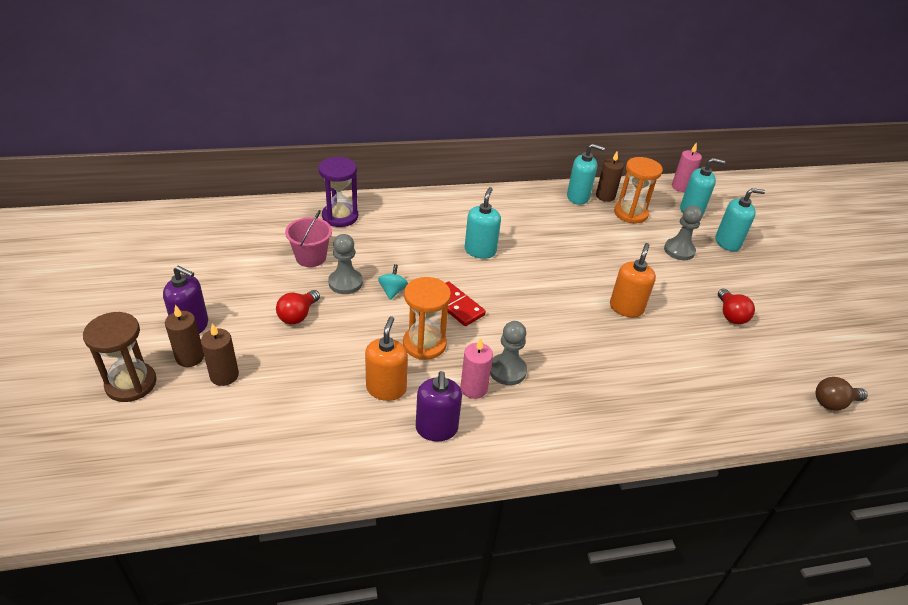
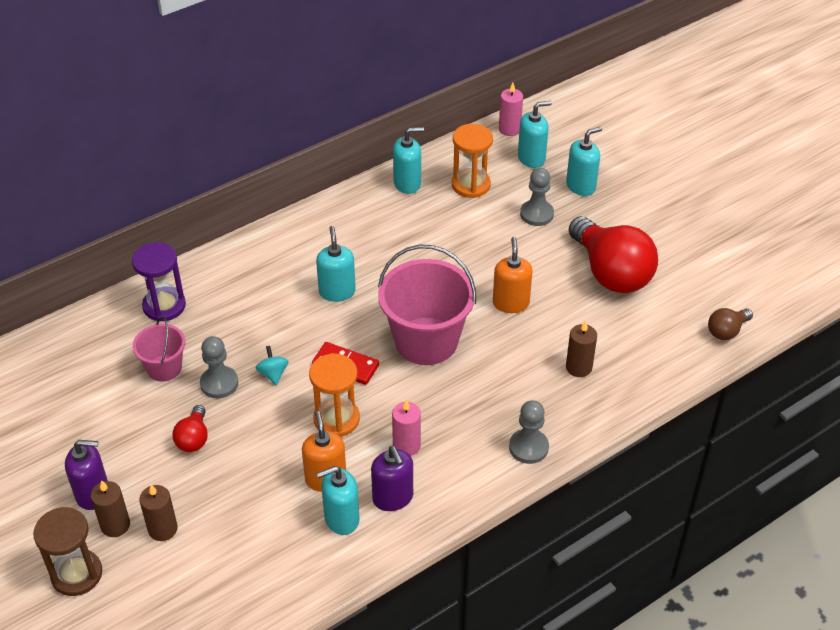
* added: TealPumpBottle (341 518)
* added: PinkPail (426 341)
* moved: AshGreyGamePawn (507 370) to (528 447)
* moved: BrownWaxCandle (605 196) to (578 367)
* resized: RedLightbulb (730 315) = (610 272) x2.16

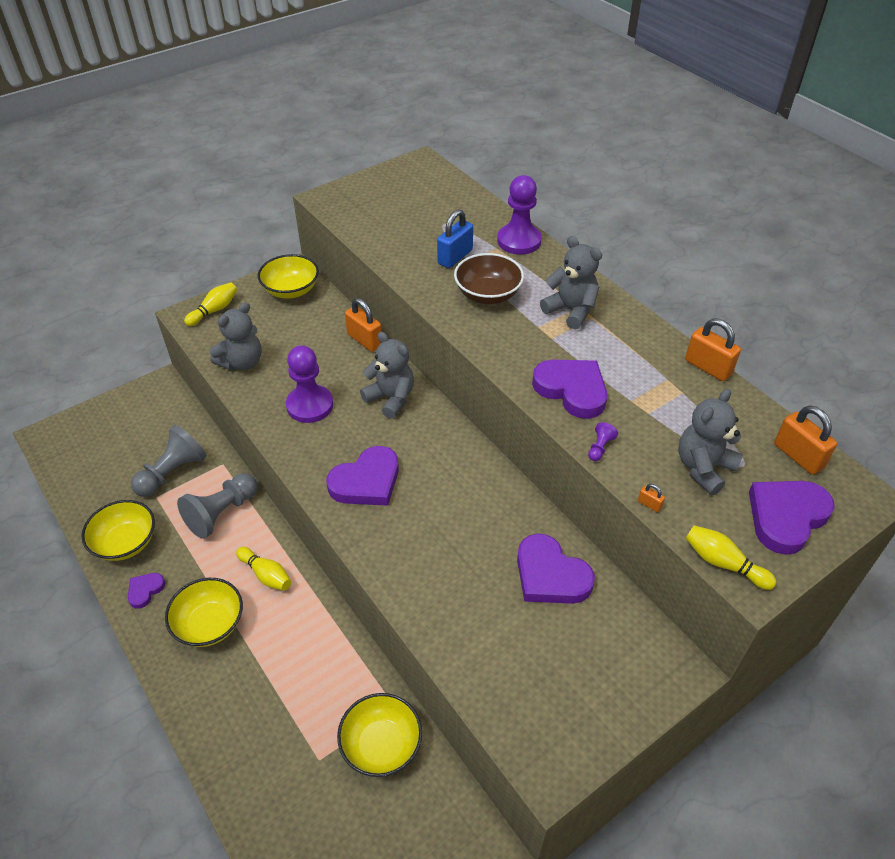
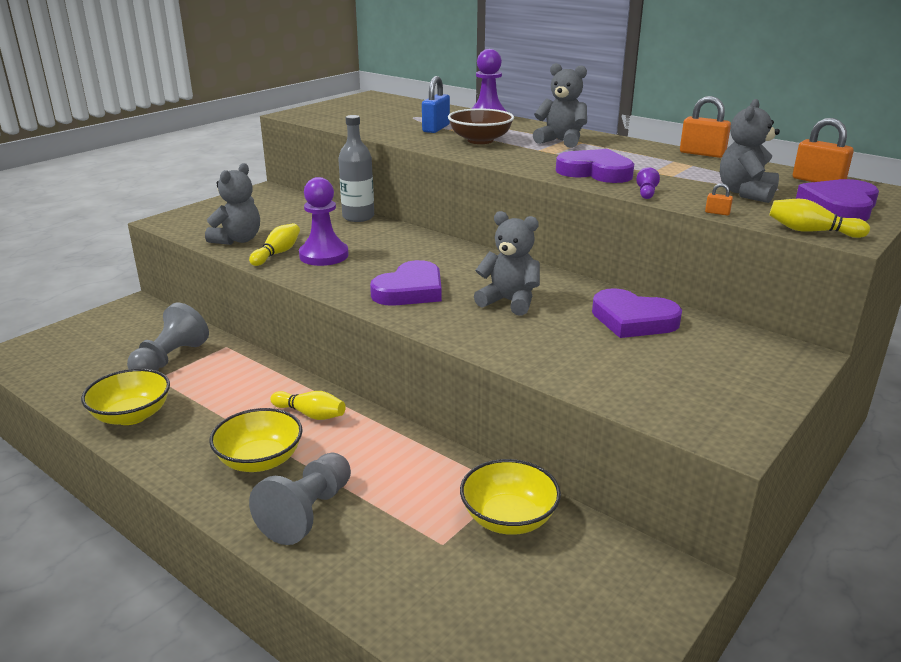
* moved: GoldenBowlingPin (214 310) to (277 253)
* moved: AshGreyGamePawn (222 513) to (308 512)
* replaced: BrightOrangePadlock (364 340) to AshGreyFlask (358 217)
* moved: AshGreyStuffedBear (391 398) to (509 302)
* removed: PurpleHeart (145 590)
* removed: GoldenBowl (291 290)

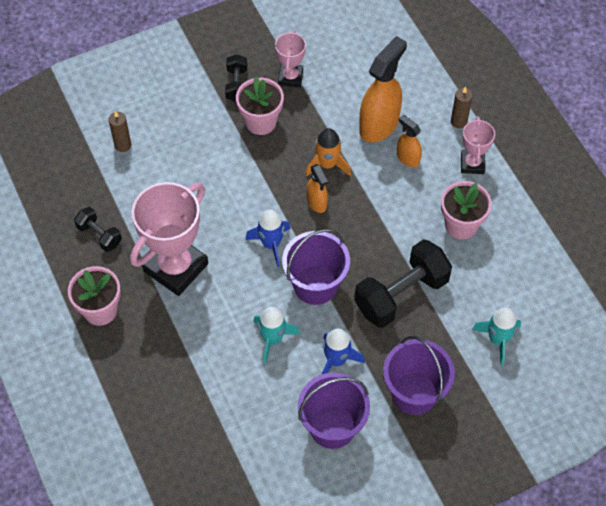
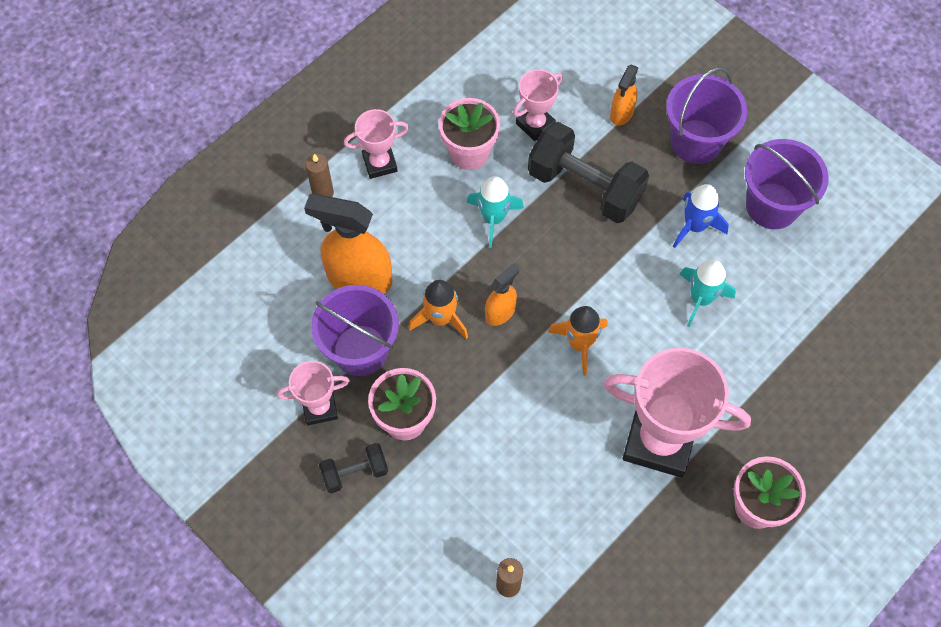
* moved: PurplePail (315 285) to (360 350)
* moved: TealSpaceship (498 340) to (493 218)
* added: PinkTrophy (535 124)
* recoloured: CobaltSpaceship (271 244) to BrightOrangeSpaceship (579 343)
* moved: BrightOrangeSprayer (408 158) to (621 113)
* removed: JetBlackFreeWeight (99 235)

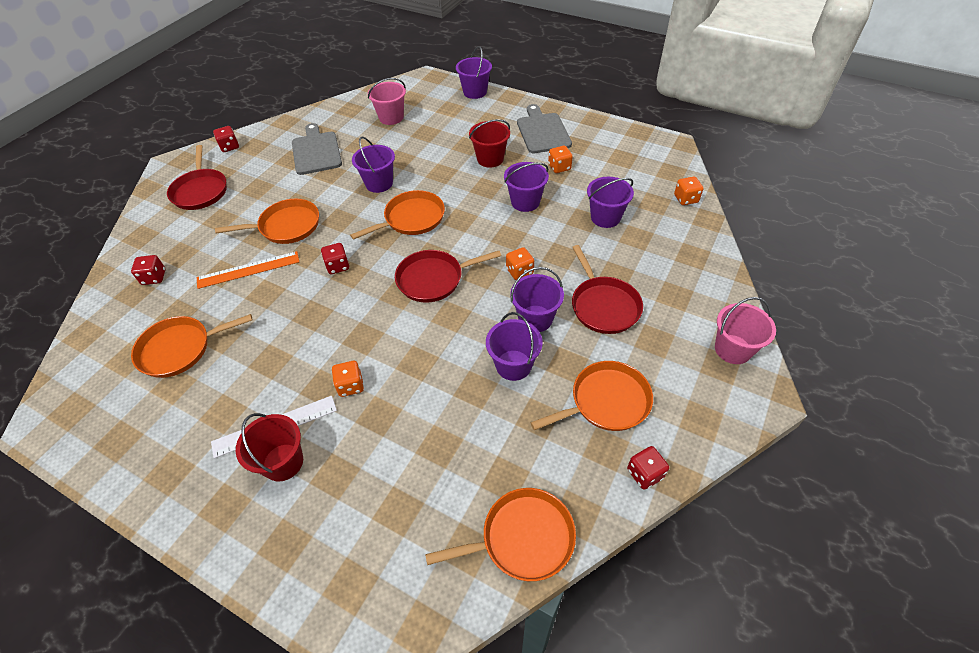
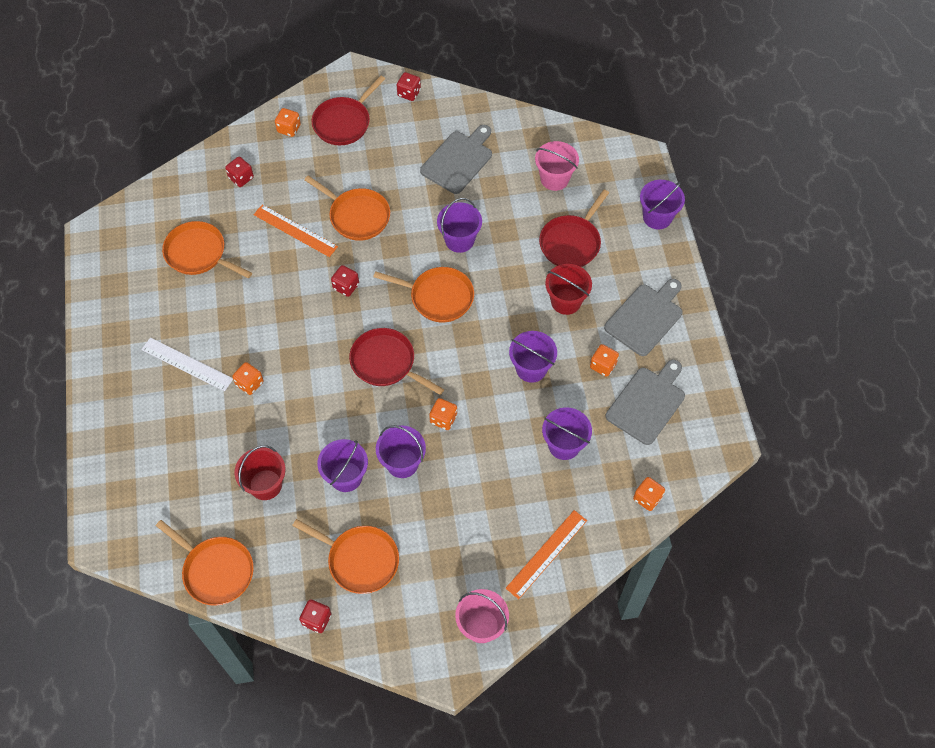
* moved: RedPail (283 462) to (265 484)
* added: BrightOrangeDie (289 129)
* added: BrightOrangeStraightedge (546 554)
* moved: RedFryingPan (603 306) to (571 243)
* added: AshGreyChoppingBoard (647 403)

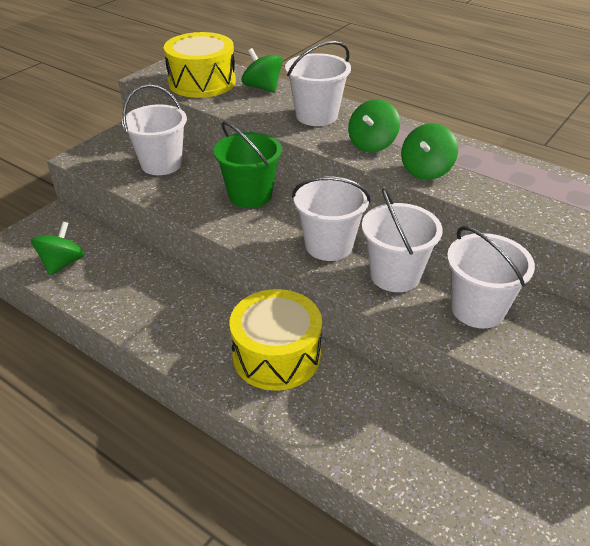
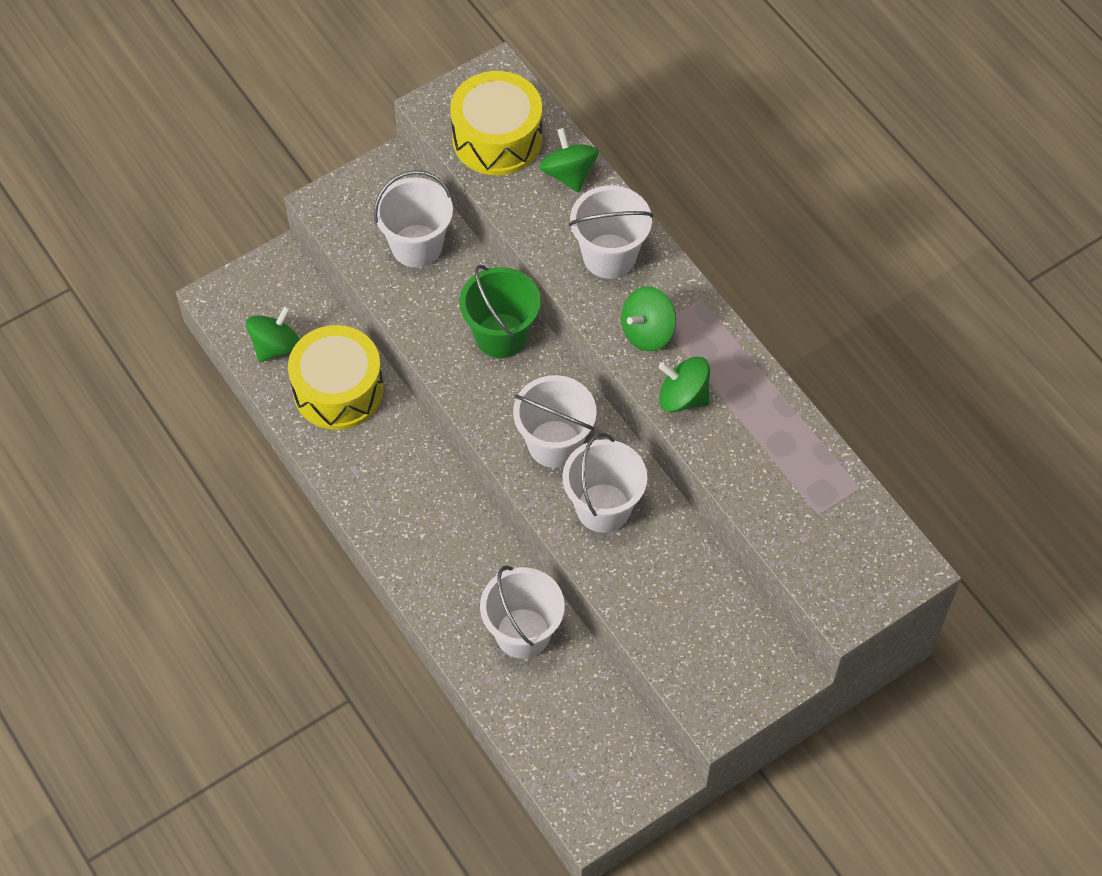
* moved: GoldenToyDrum (276 355) to (338 390)
* moved: PureWhitePail (477 309) to (523 633)
* turned: GreenToyTop (426 170) = (683 397) 60 degrees clockwise

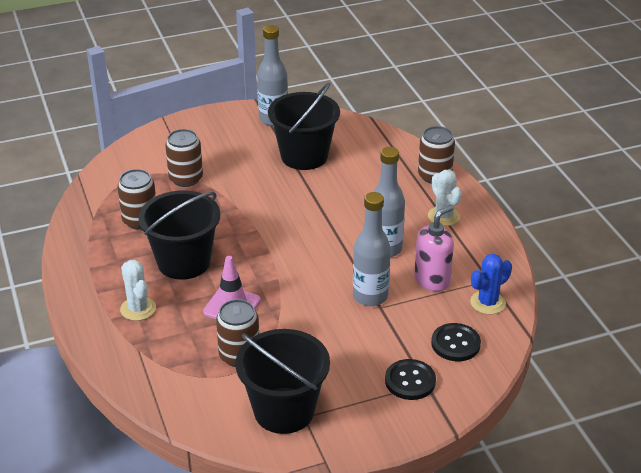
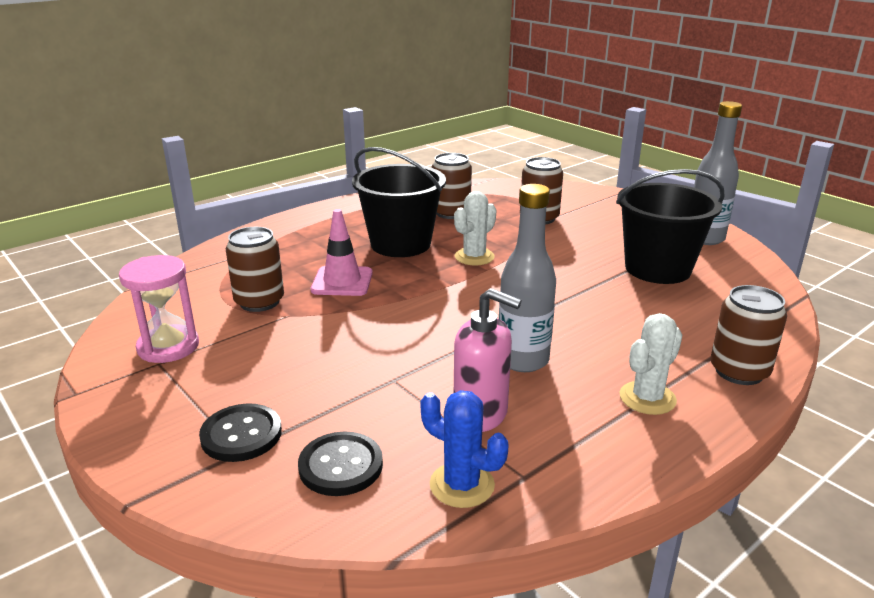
* replaced: JetBlackPail (284 410) to PinkSandTimer (168 347)
* moved: PureWhitePricklyPlant (138 309) to (474 257)
* removed: AshGreyFlask (370 296)

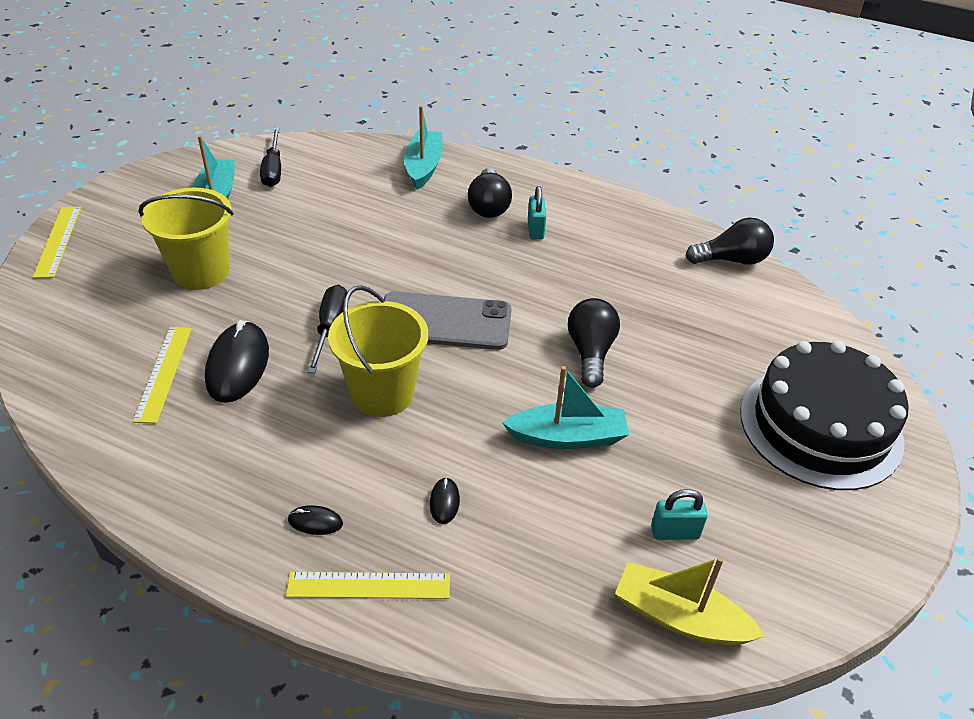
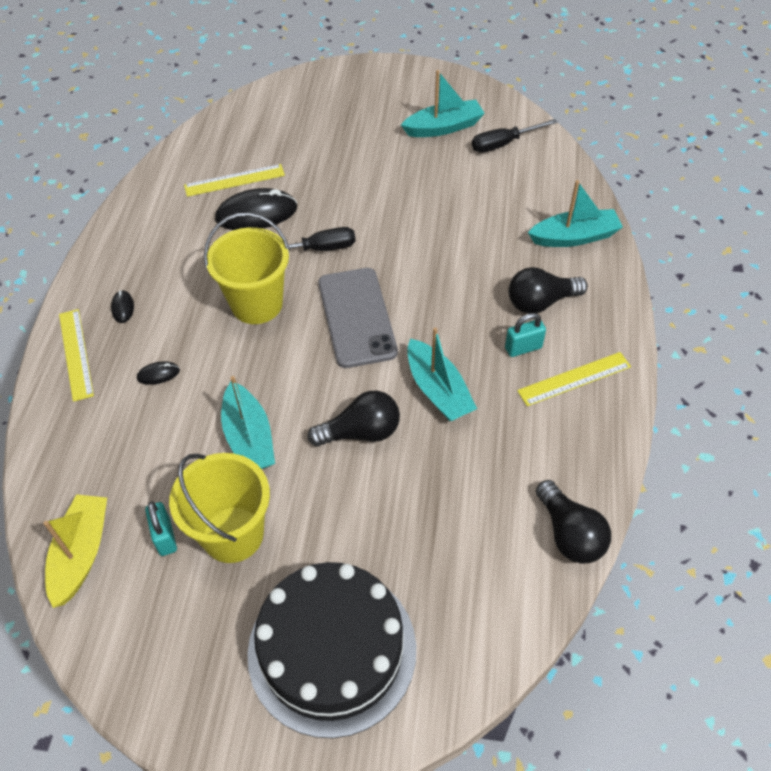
* moved: GoldenPail (201 272) to (233 534)
* added: TealToyBoat (438 390)
* moved: GoldenStraightedge (58 241) to (574 379)

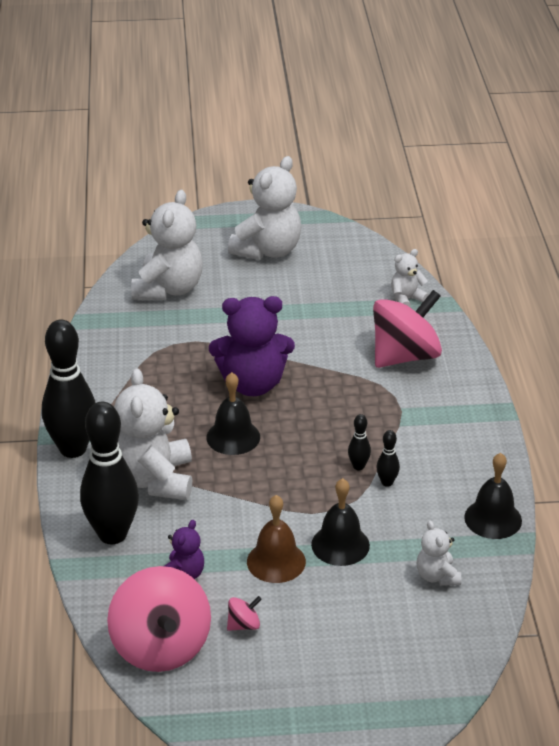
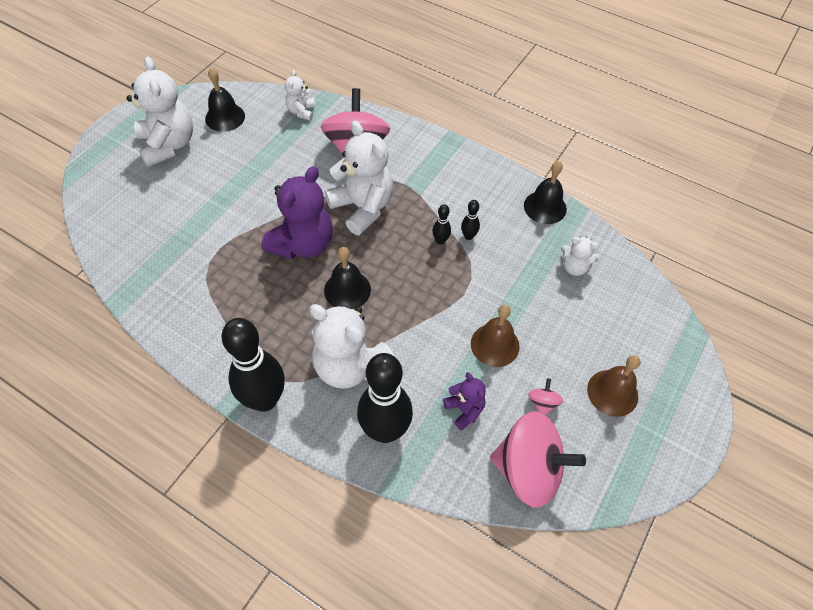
* moved: JetBlackHandBell (340 545) to (225 117)
* moved: PureWhiteStuffedBear (168 289) to (362 207)
* added: BrownHandBell (612 392)

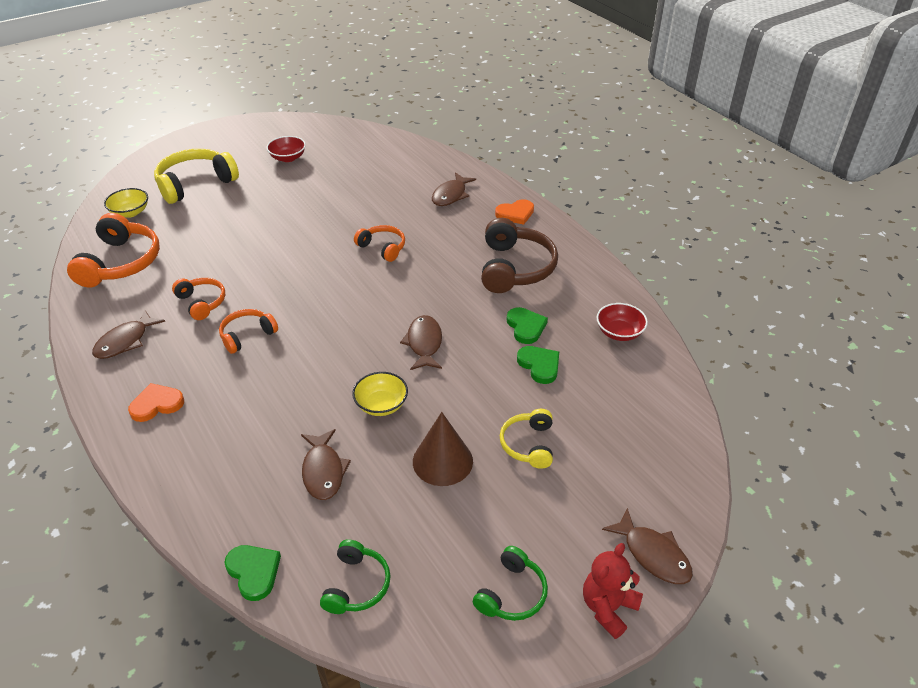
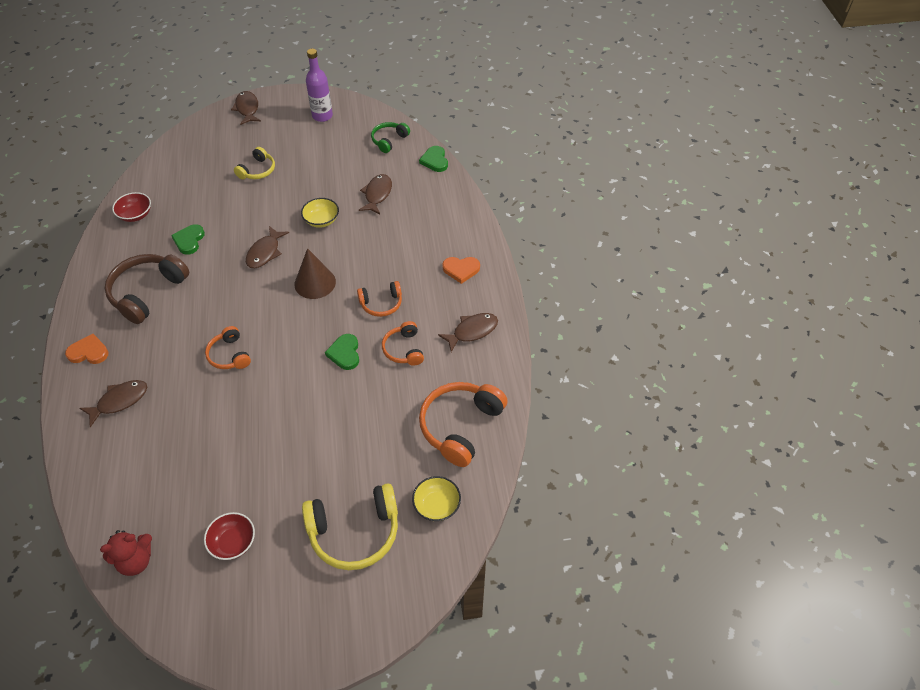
* moved: RedStuffedBear (608 608) to (136 561)
* moved: BrownCone (442 461) to (315 283)
* replaced: GreenHeadset (511 593) to PurpleFlask (322 116)
* moved: GreenHeart (539 365) to (345 353)

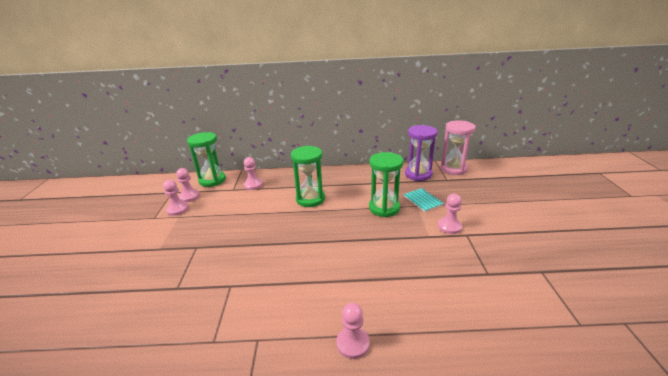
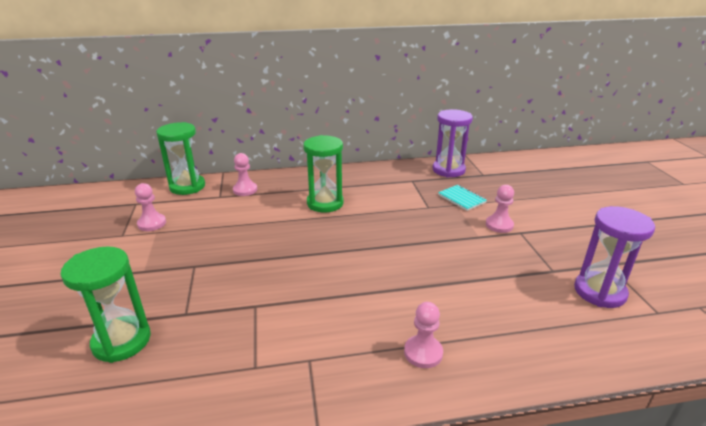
* moved: GreenSandTimer (384 208) to (122 341)
* added: PurpleSandTimer (599 292)
* removed: PinkGamePawn (189 196)
* removed: PinkSandTimer (453 169)

